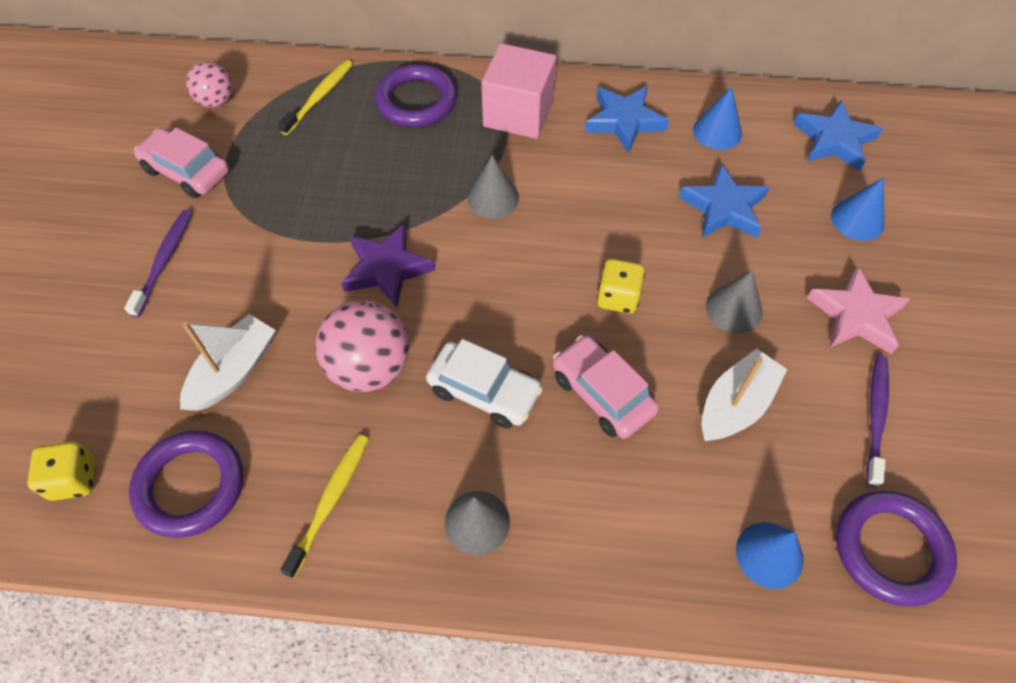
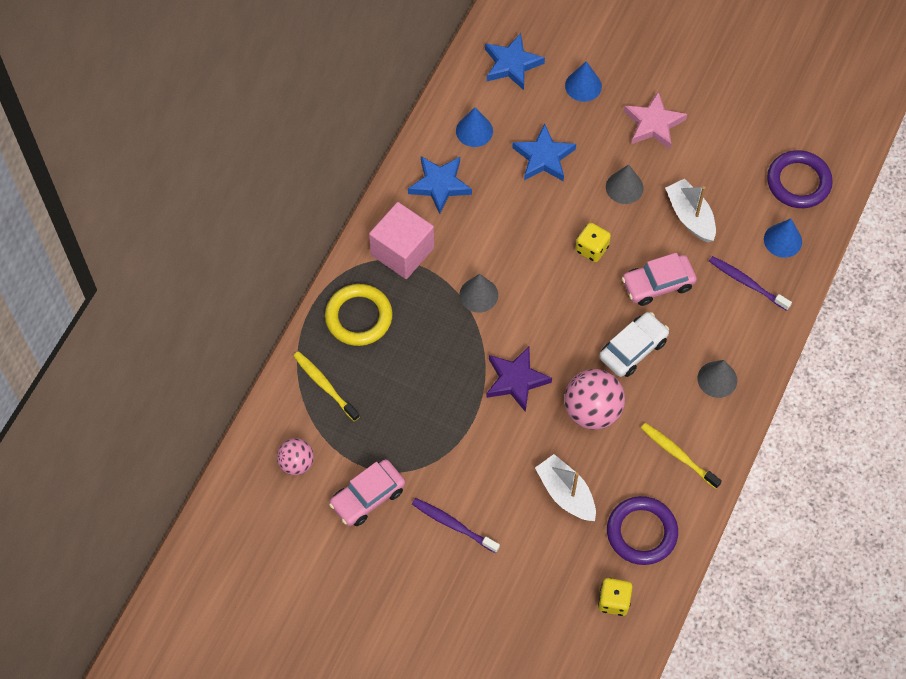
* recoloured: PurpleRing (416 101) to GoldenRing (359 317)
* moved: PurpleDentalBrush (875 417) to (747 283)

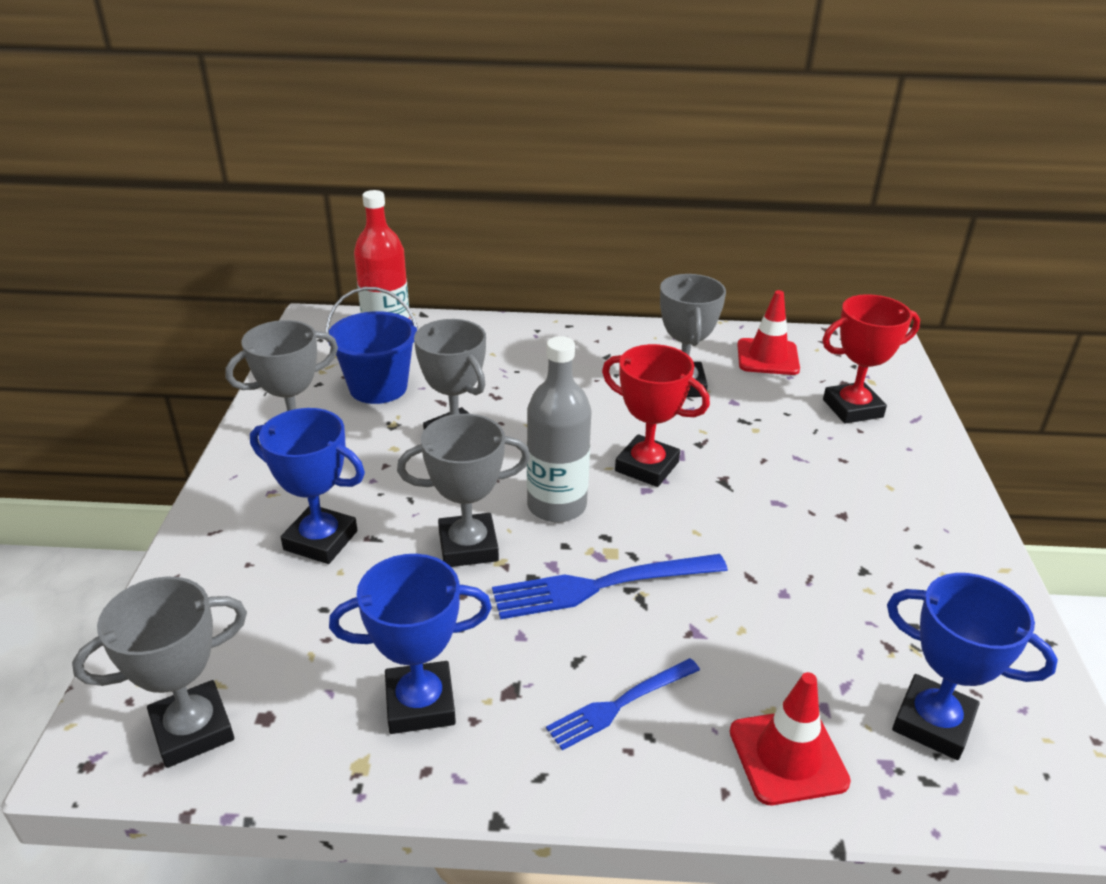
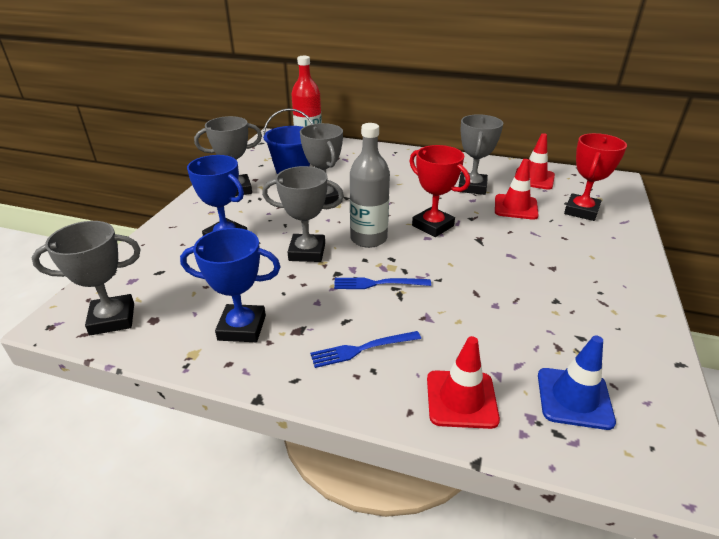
* resized: CobaltFork (601 586) = (377 283) x0.64
* added: RedRoadCone (515 207)
* replaced: CobaltTrophy (933 723) to CobaltRoadCone (574 398)
* turned: RedTrophy (852 408) = (581 211) 60 degrees counterclockwise

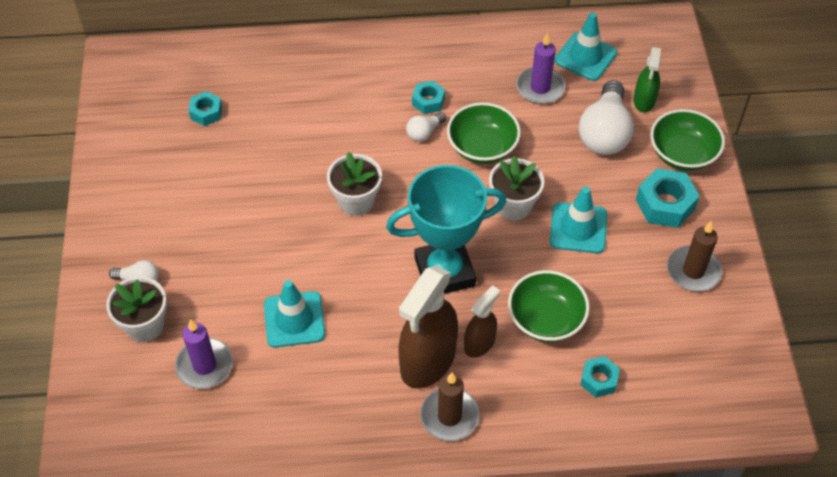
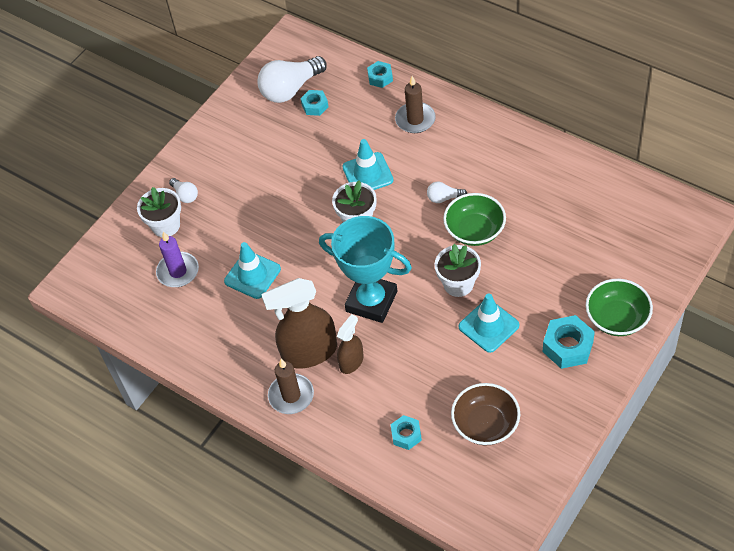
* moved: PureWhiteLightbulb (604 133) to (290 89)
* turned: BrownSprayer (479 343) = (351 362) 45 degrees counterclockwise
* moved: TealRoadCone (585 57) to (367 173)
* moved: TealHexagonNut (428 101) to (380 77)
* moved: BrownWaxCandle (693 271) to (415 119)
* added: BrownBowl (485 424)
* removed: GreenBowl (546 319)
* removed: PurpleWaxCandle (540 88)
* removed: GreenSprayer (644 101)

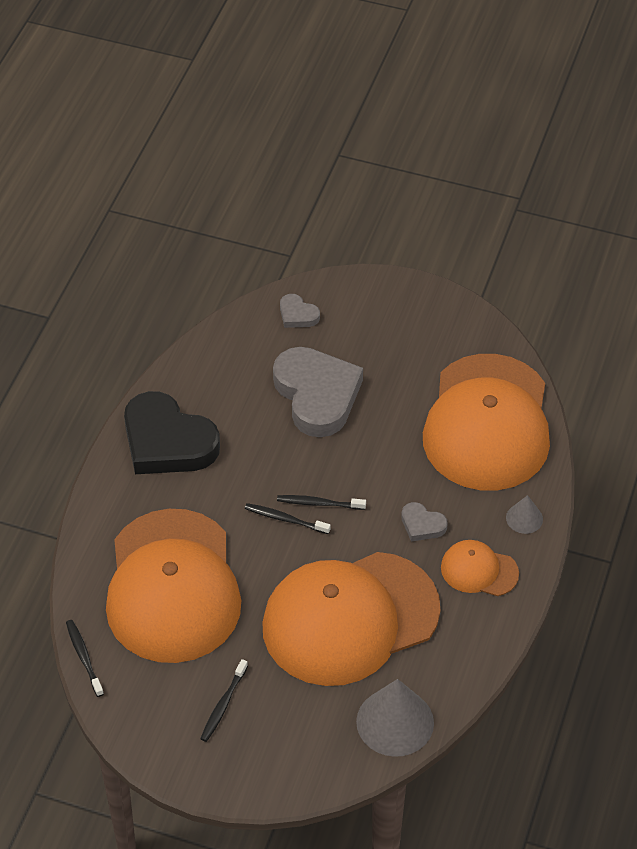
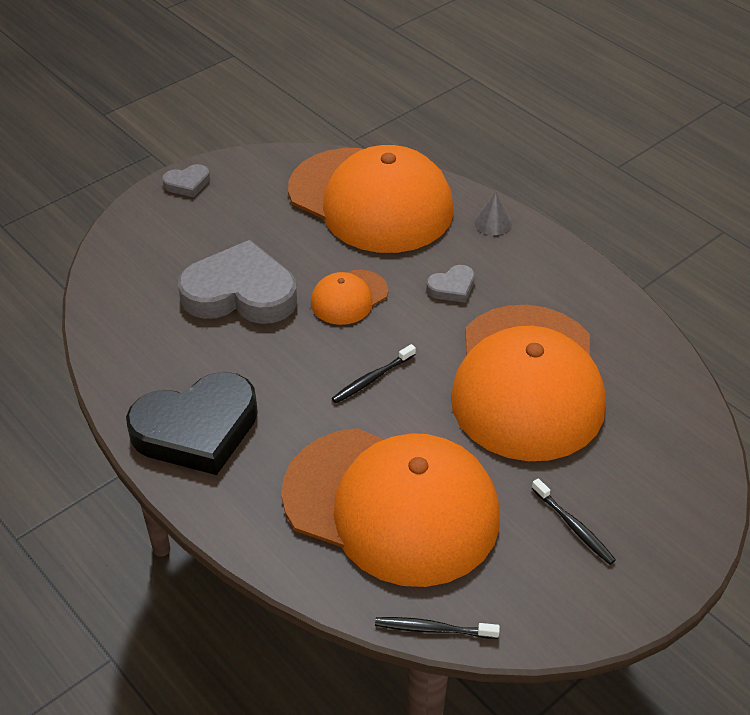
* moved: AshGreyHeart (297 314) to (187 183)
* moved: BrightOrangePeakedCap (479 570) to (349 297)
* removed: JetBlackDentalBrush (319 503)
* removed: AshGreyCone (395 722)

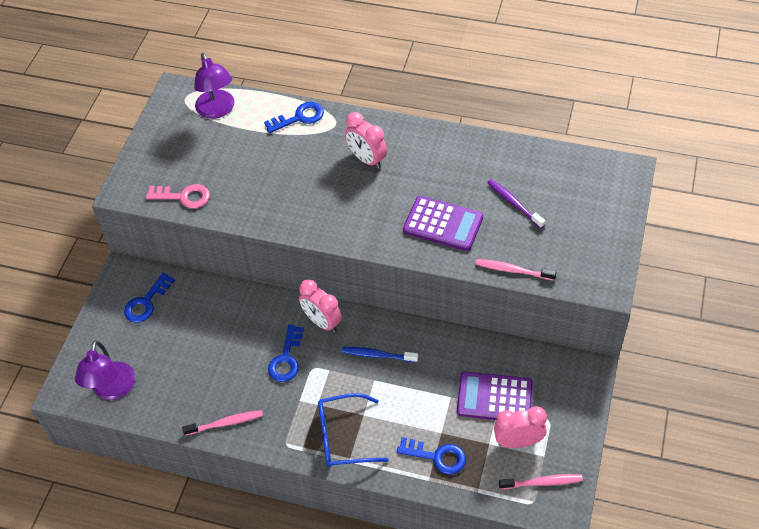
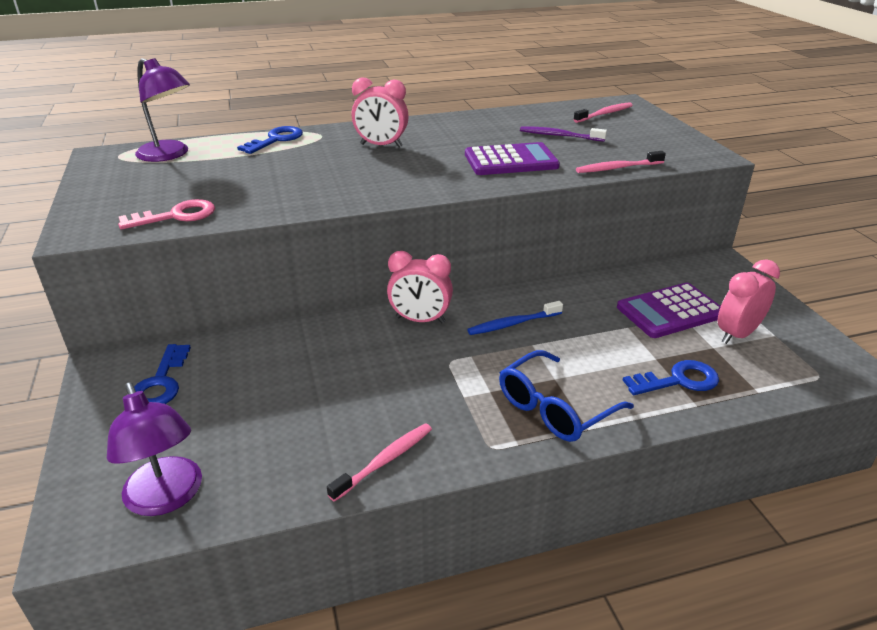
* moved: PinkDentalBrush (542 482) to (604 114)
* removed: CobaltLatchkey (286 359)

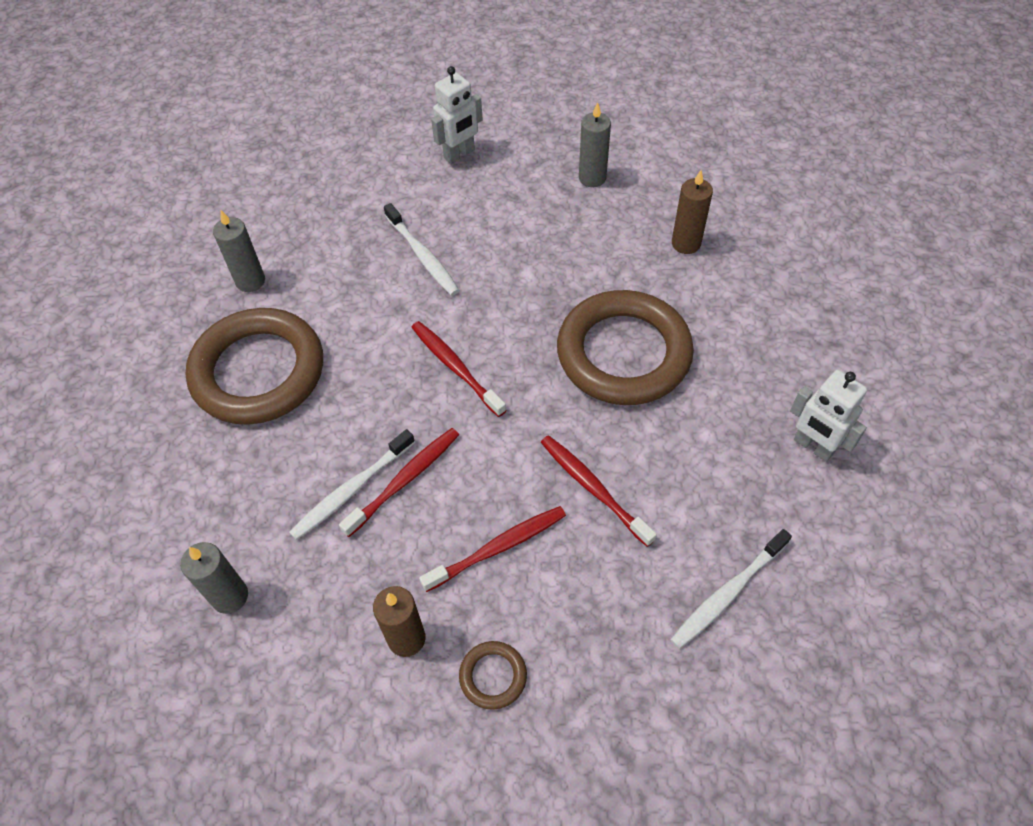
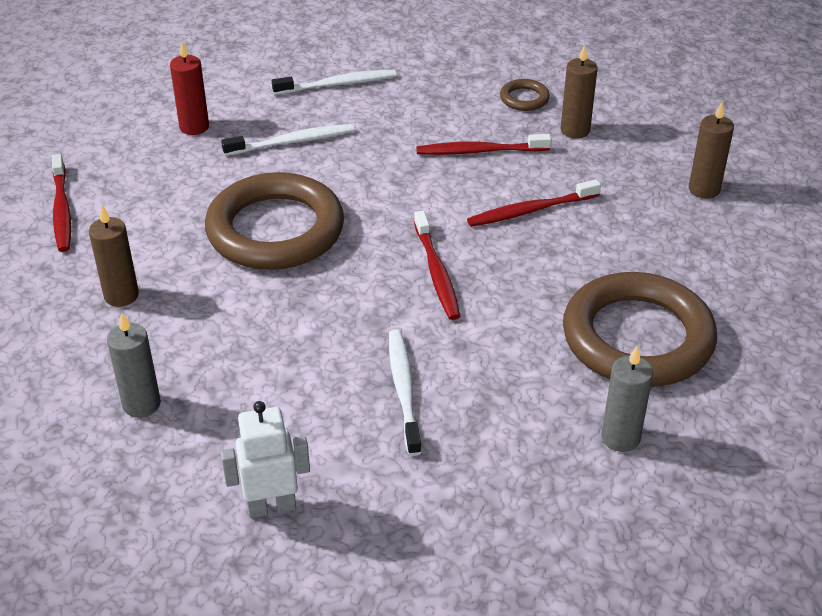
* moved: RedDentalBrush (592 488) to (62 210)
* replaced: PureWhiteToyRobot (813 446) to RedWaxCandle (194 127)
* moved: PureWhiteDentalBrush (351 490) to (292 142)
* recoloured: AshGreyWaxCandle (230 596) to BrownWaxCandle (704 189)

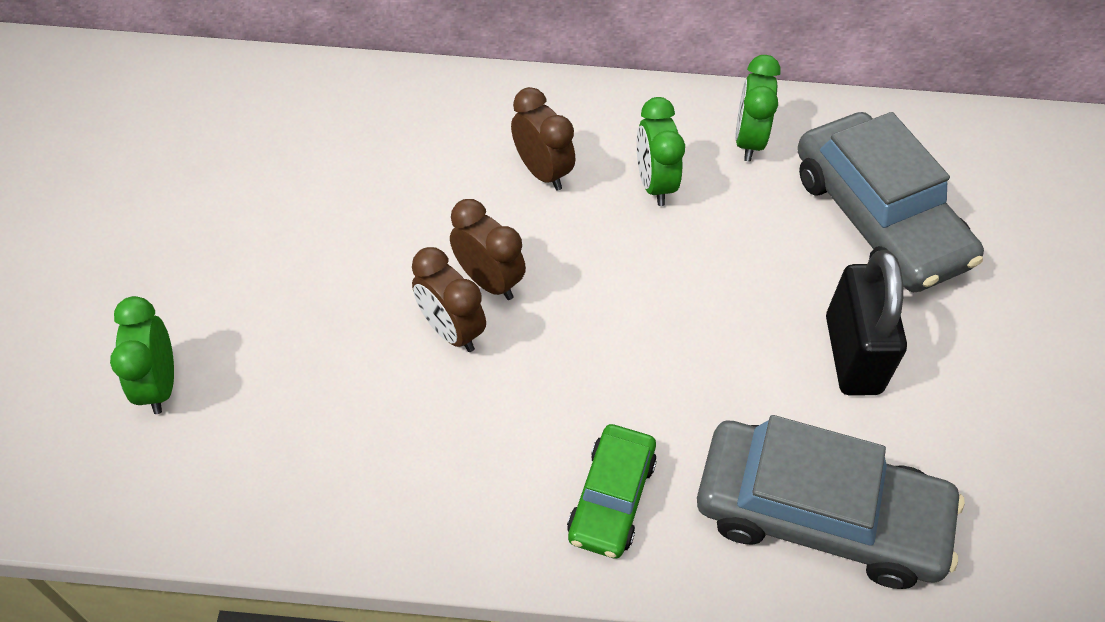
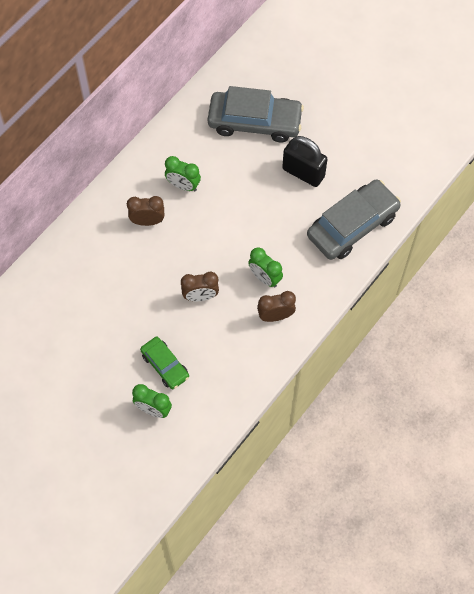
* moved: GreenAutomobile (611 498) to (165 365)
* moved: GreenAlarmClock (749 141) to (265 278)
* moved: BrownAlarmClock (488 281) to (275 316)

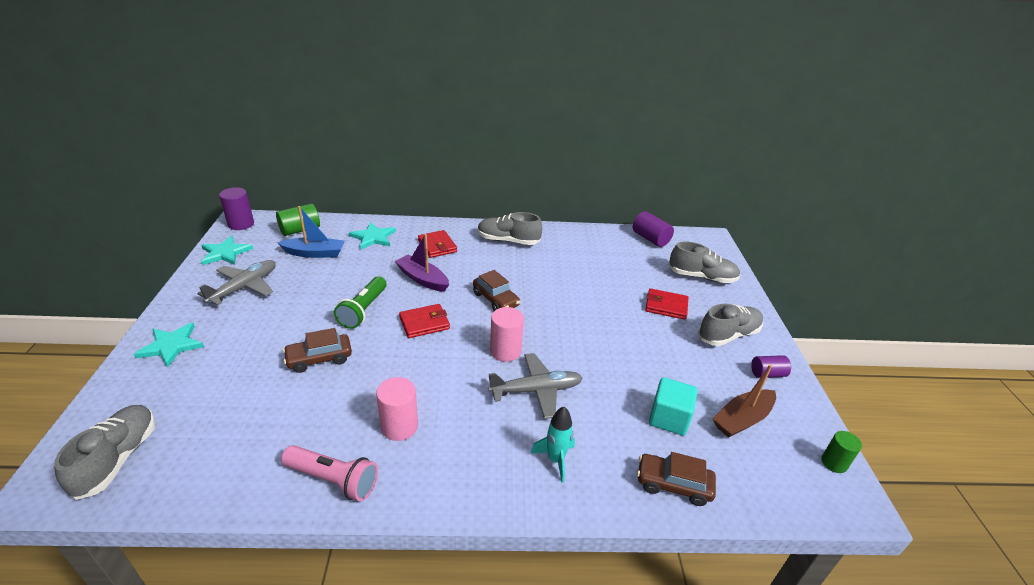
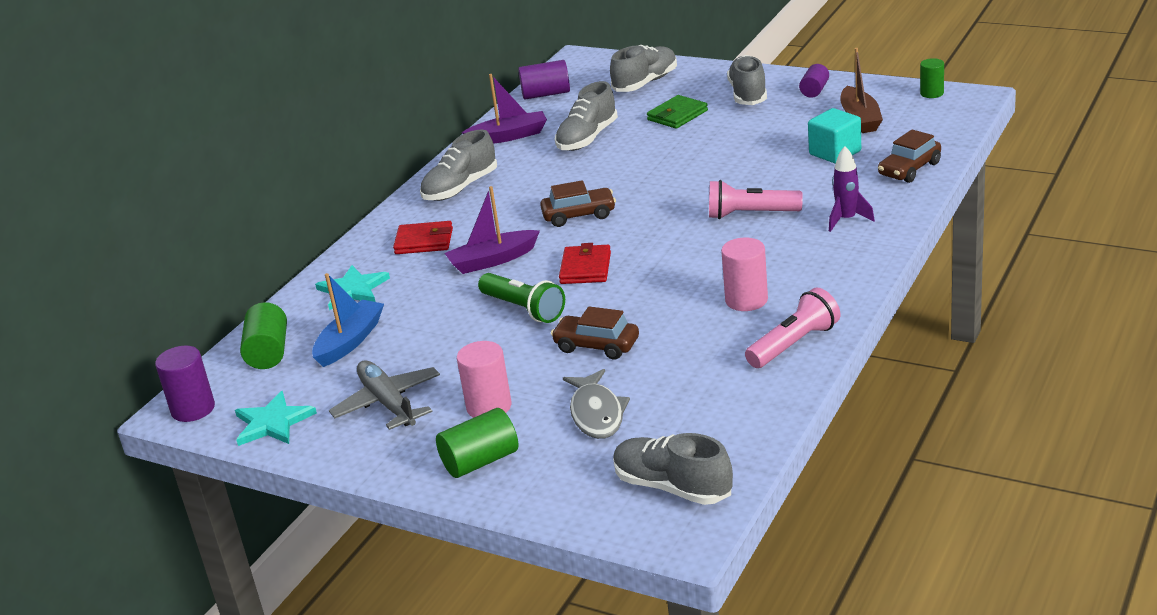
* replaced: TealStarShape (171 346) to GreenSolidCylinder (480 461)
* moved: PinkSolidCylinder (505 351) to (489 407)
* added: PurpleToyBoat (509 136)
* turned: BrownAutomobile (319 359) = (596 346) 105 degrees clockwise
* added: AshGreyLaceUpShoe (587 138)
* added: AshGreyToyFish (596 413)
* recoloured: RedCardWallet (666 306) to GreenCardWallet (677 115)
* replaced: AshGreyAeroplane (536 390) to PinkPocketTorch (750 214)
* recoloured: TealSpaceship (555 460) to PurpleSpaceship (846 220)

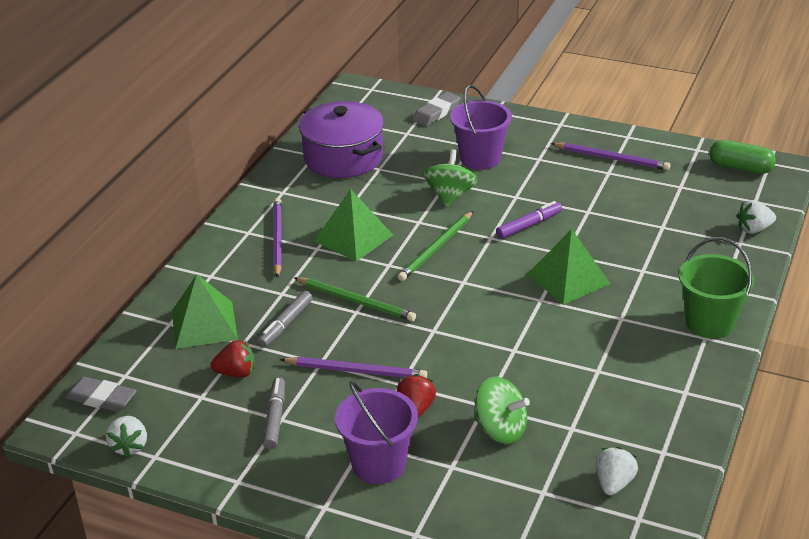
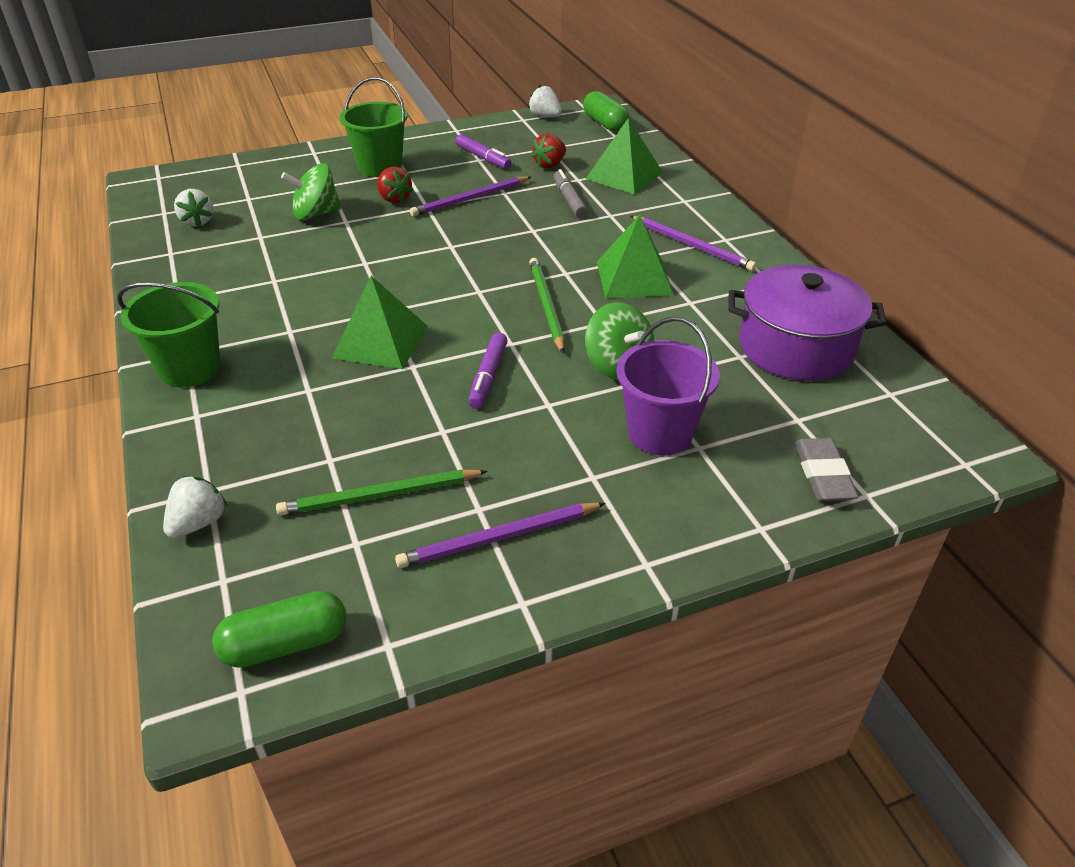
* moved: GreenLeadPencil (356 301) to (379 496)
* recoloured: PurplePail (379 464) to GreenPail (380 167)
* recoloured: AshGreyMarker (275 418) to PurpleMarker (483 158)
* replaced: AshGreyEraser (101 398) to GreenPill (605 123)

